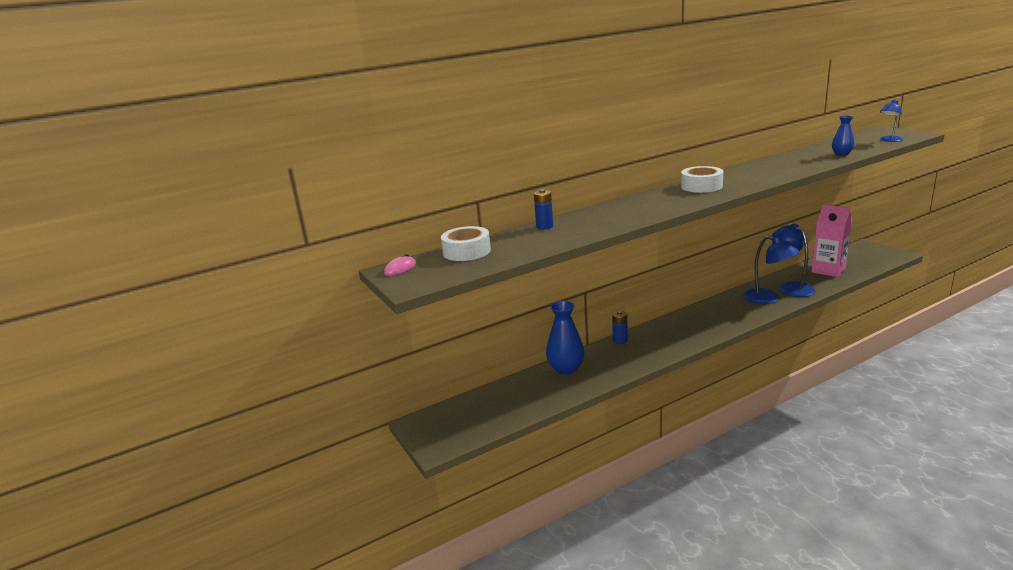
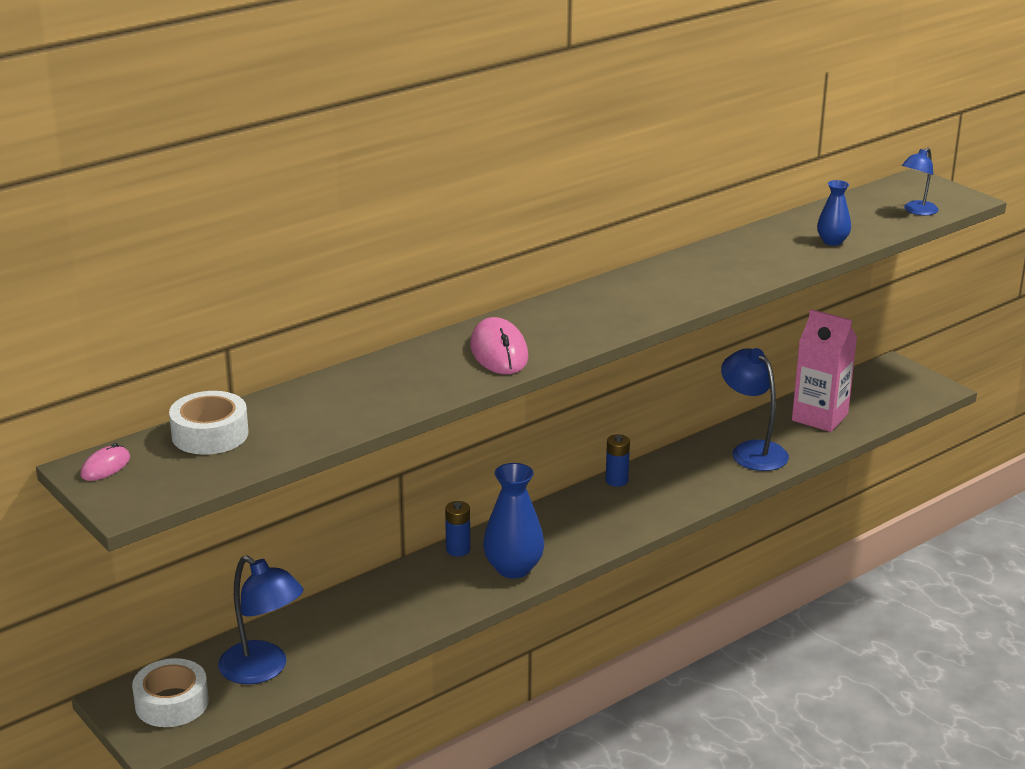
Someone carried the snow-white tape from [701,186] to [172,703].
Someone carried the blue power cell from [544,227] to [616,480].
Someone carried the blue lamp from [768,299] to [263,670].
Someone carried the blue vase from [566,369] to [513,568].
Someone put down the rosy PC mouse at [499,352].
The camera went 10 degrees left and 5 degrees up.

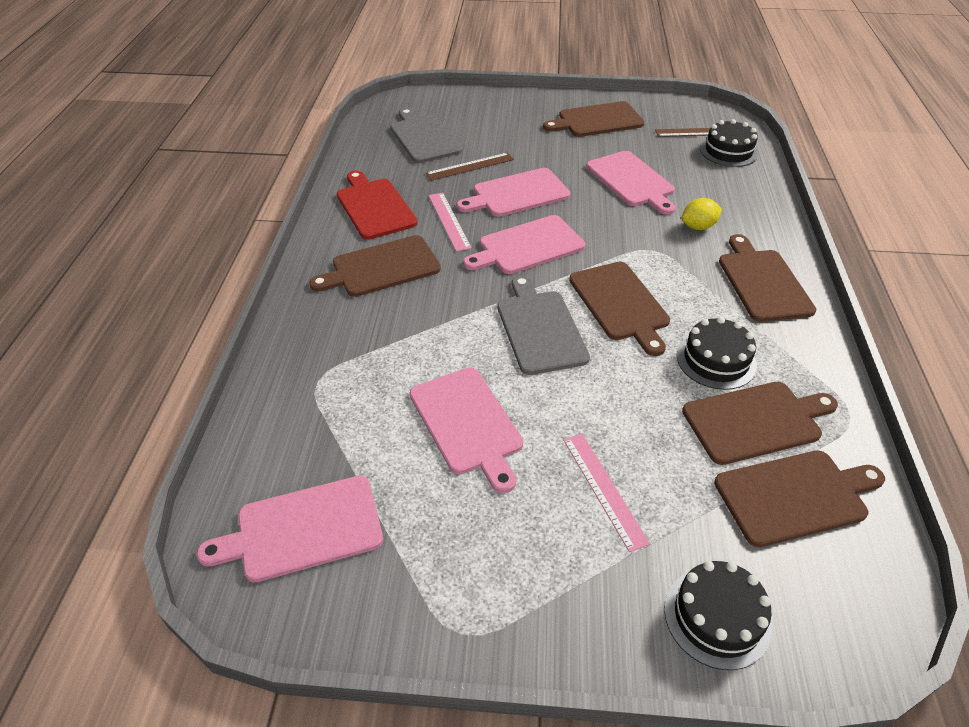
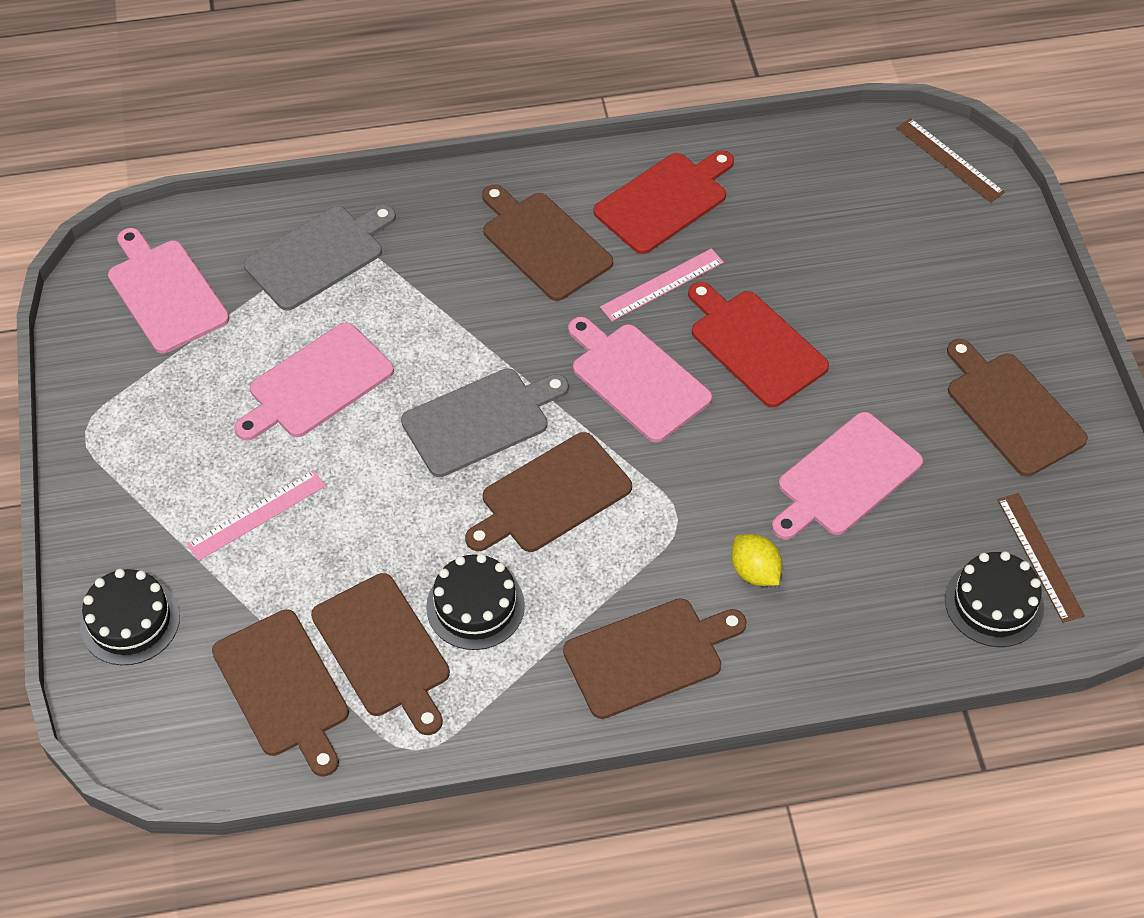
Someone carried the grey chopping board from [424,137] to [319,255].
Someone carried the russet straightedge from [470,166] to [949,160].
Someone repainted the rosy chopping board at [517,194], which became the red chopping board at [754,345].
The camera went 75 degrees right and 10 degrees up.

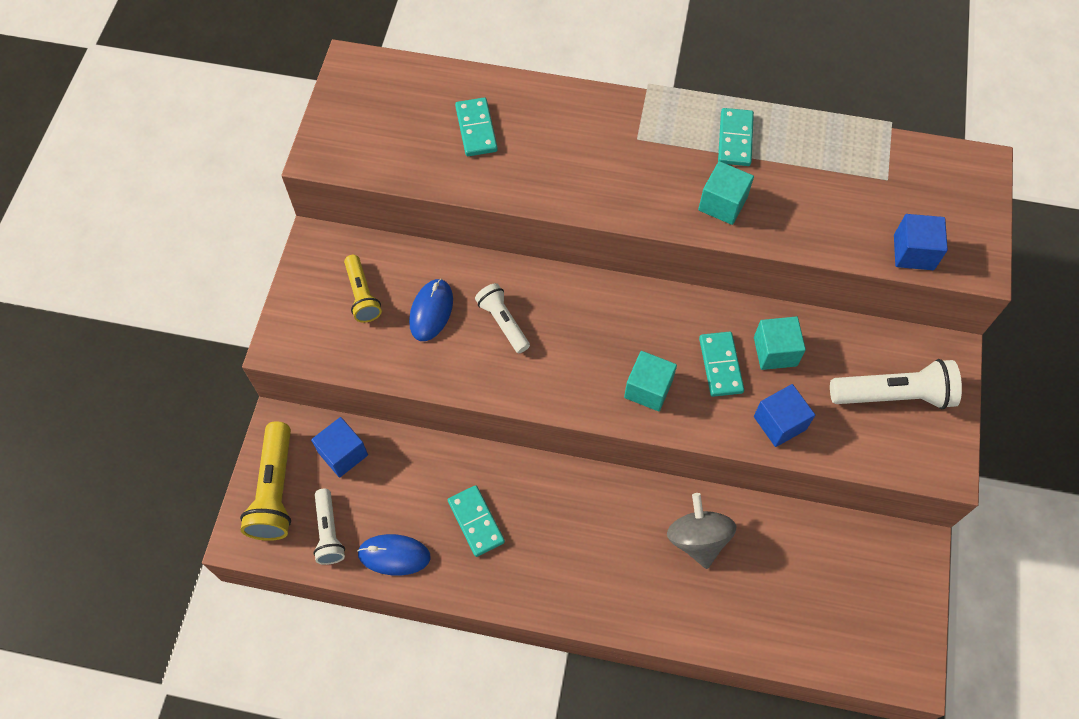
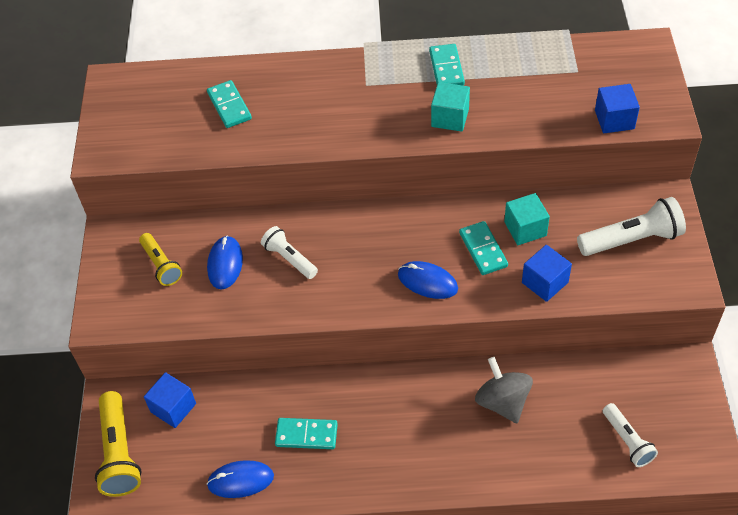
Someone swapped the teal block at [648,389] for the blue PC mouse at [427,282].
Someone rotated the teal domino tile at [476,522] by 45 degrees counterclockwise.
Someone carried the snow-white flashlight from [329,532] to [627,441].
The camera went 10 degrees left and 10 degrees down.

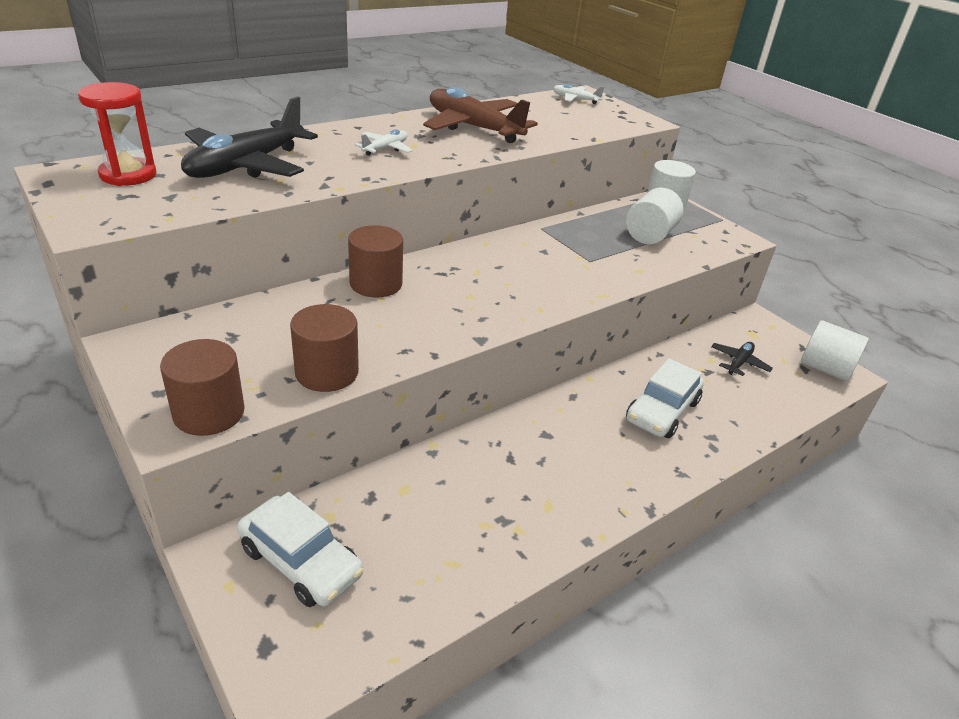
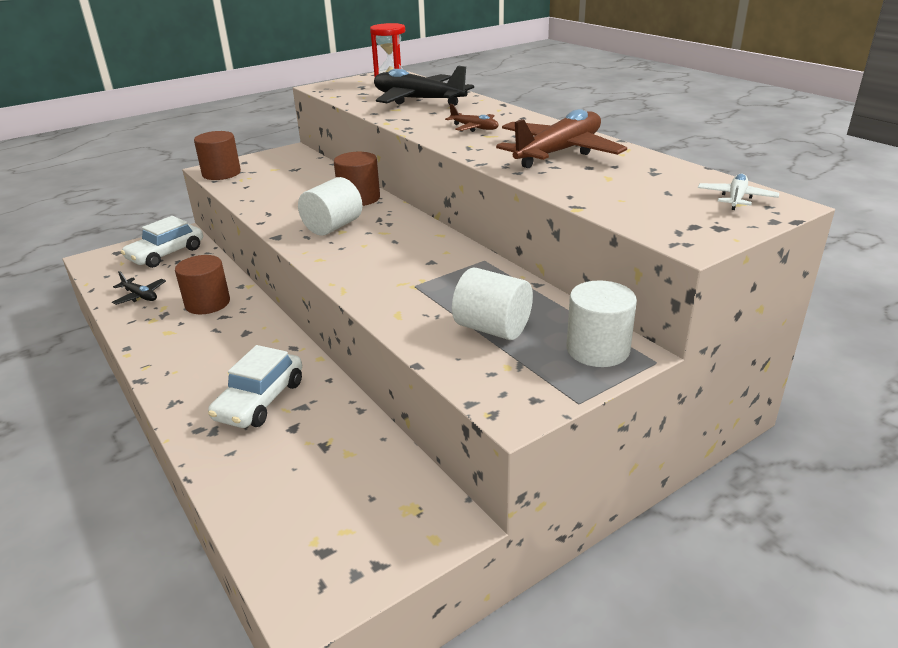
Someone repainted the snow-white plane at [385,149], which became the russet plane at [474,128].
Someone carried the russet cylinder from [327,372] to [207,303].
Someone carried the snow-white cylinder from [825,368] to [333,227].
Someone carried the ebony plane from [739,363] to [140,296].
Someone rotated the snow-white toy car at [662,411] by 105 degrees counterclockwise.
The camera went 95 degrees right and 5 degrees down.

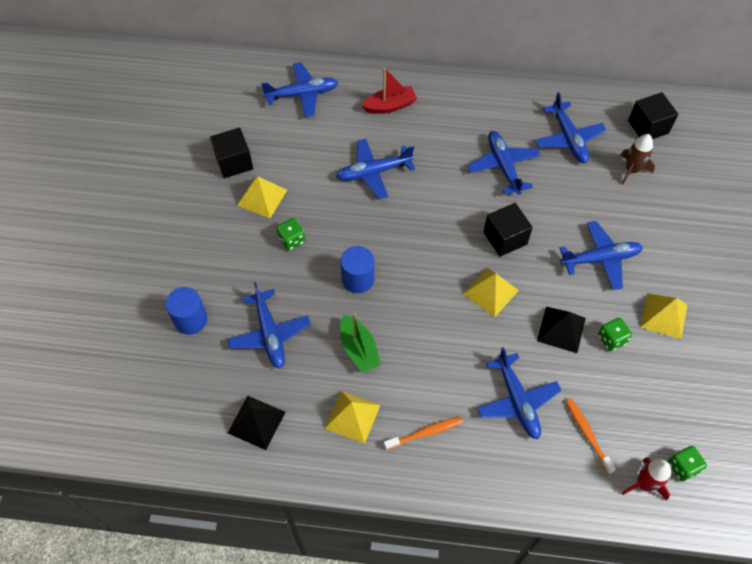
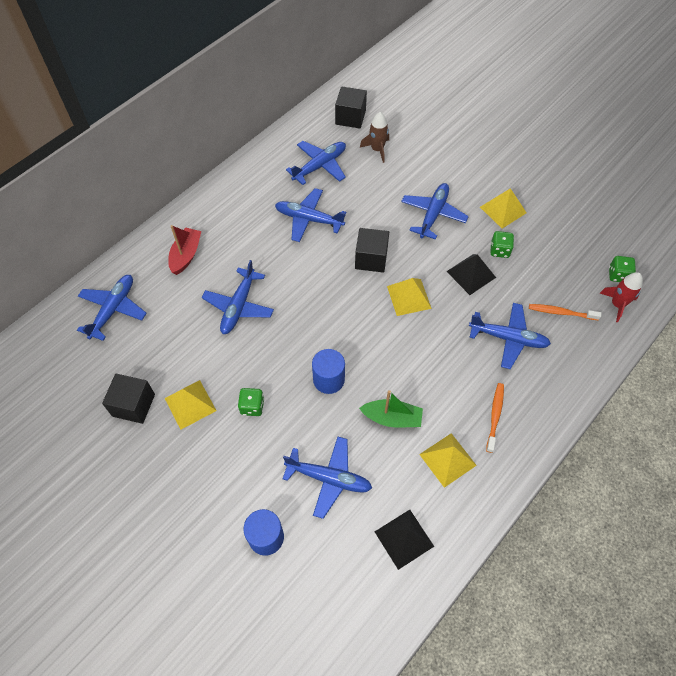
Someone rotated the blue plane at [568,138] by 60 degrees counterclockwise.
The camera went 55 degrees left and 0 degrees up.

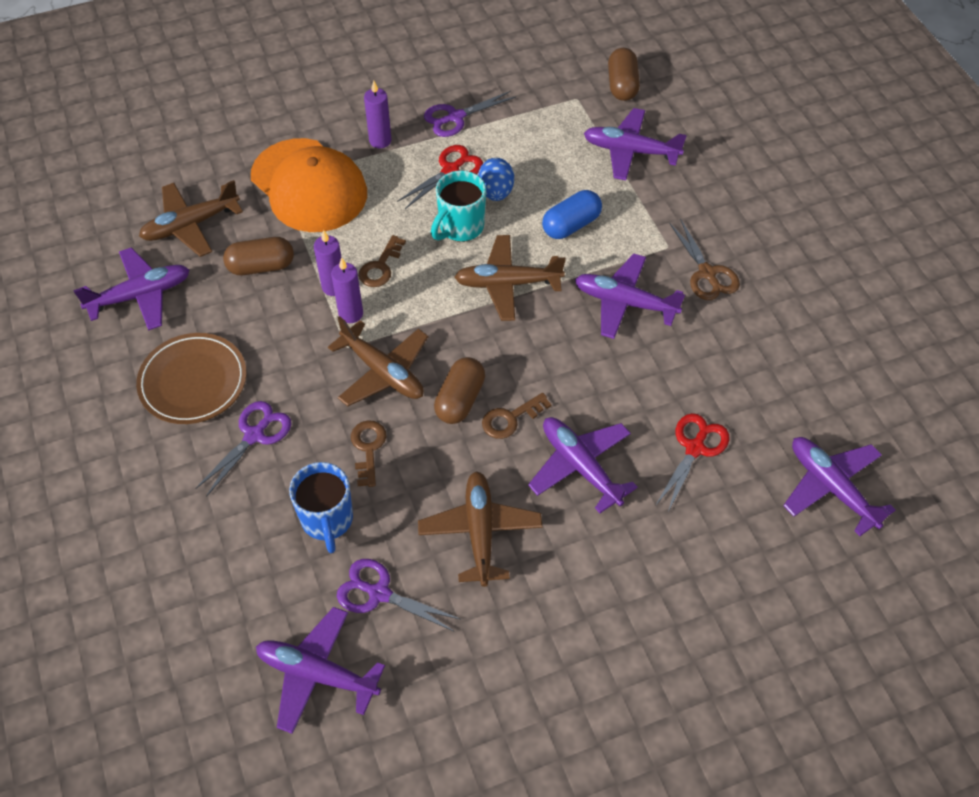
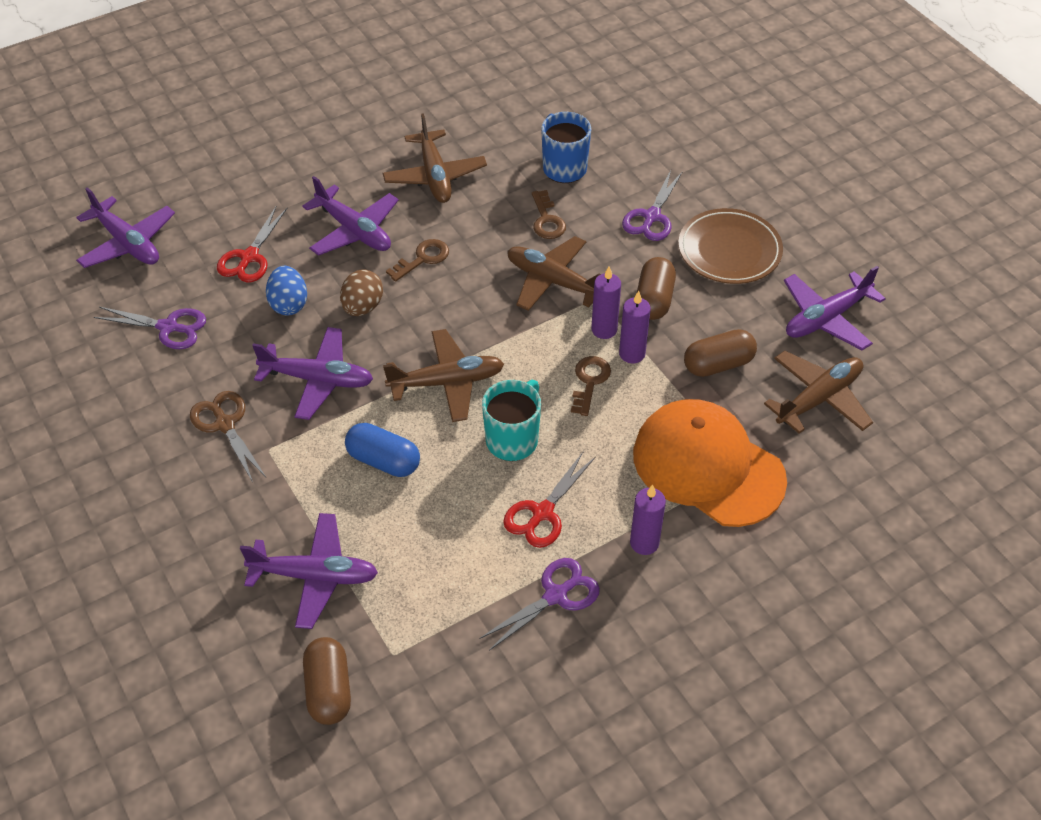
Someone carried the blue egg shape from [496,192] to [289,304].
Someone rotated the blue capsule at [571,225] by 75 degrees clockwise.
Someone carried the russet capsule from [460,400] to [654,300].
Someone carried the purple shears from [379,593] to [168,327].
Someone took away the purple plane at [317,674].
Someone put down the russet egg shape at [362,307].
The camera went 170 degrees right and 5 degrees down.

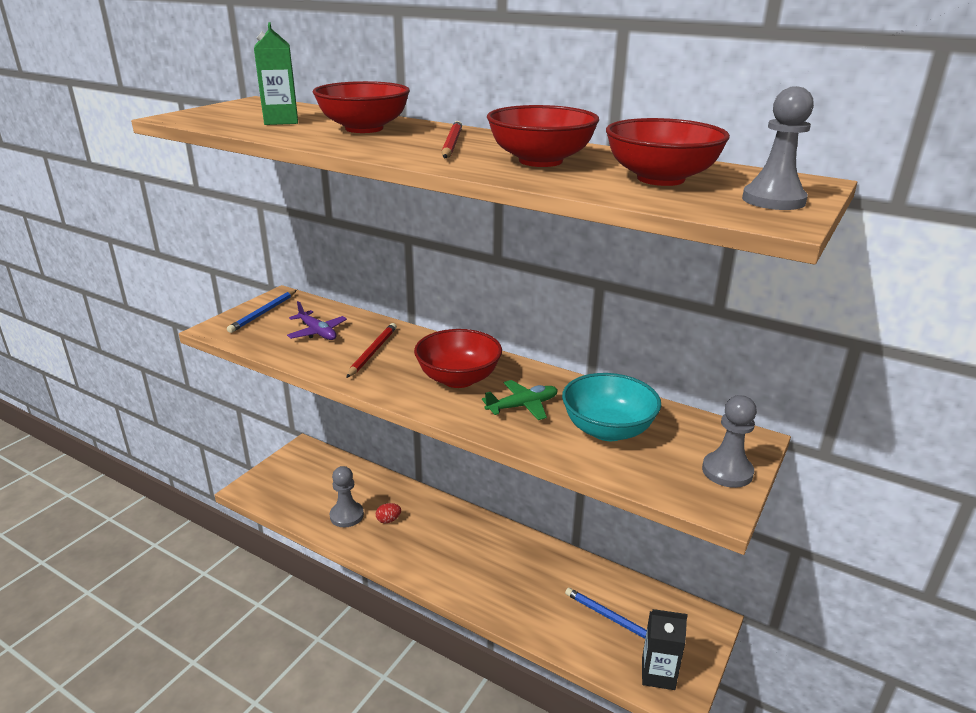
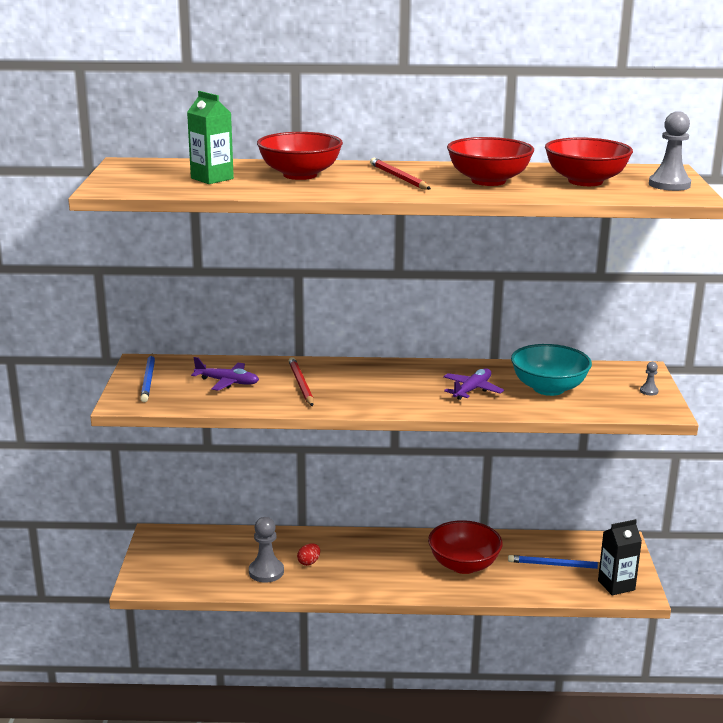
Someone carried the red bowl from [458,379] to [464,565].
Someone repainted the green plane at [522,406], which became the purple plane at [472,390].
Someone scaled the grey chess pawn at [727,471] by 0.48.
The camera went 30 degrees left and 5 degrees down.

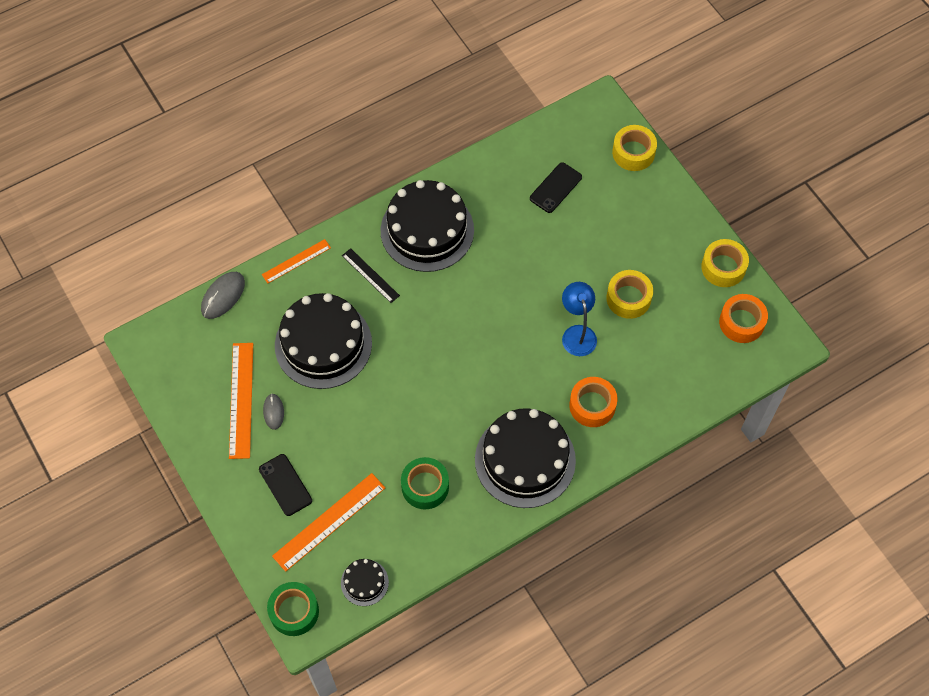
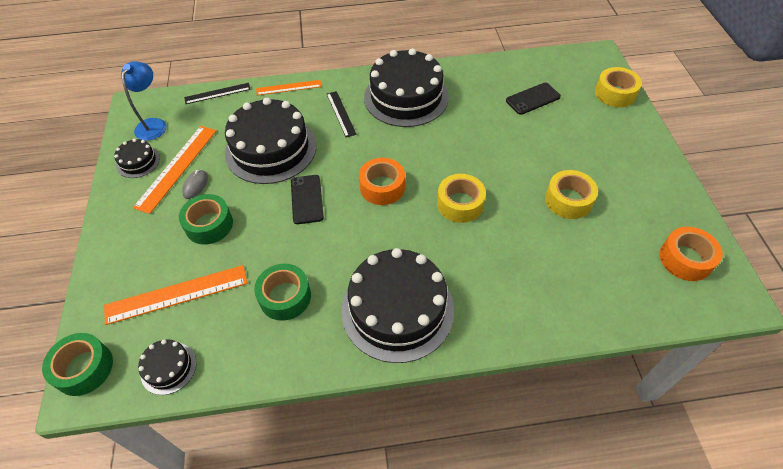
Someone carried the golden tape from [723,267] to [460,204].
Someone swapped the grey PC mouse at [223,296] for the ebony straightedge at [217,93].
Someone carried the blue lamp from [577,333] to [154,124].
Someone carried the orange-coloured tape from [592,405] to [382,187].
Someone carried the ebony smartphone from [285,485] to [307,199].
Someone put down the ebony cake at [138,162].
Someone put down the green tape at [209,225].
The camera went 25 degrees right and 10 degrees down.

